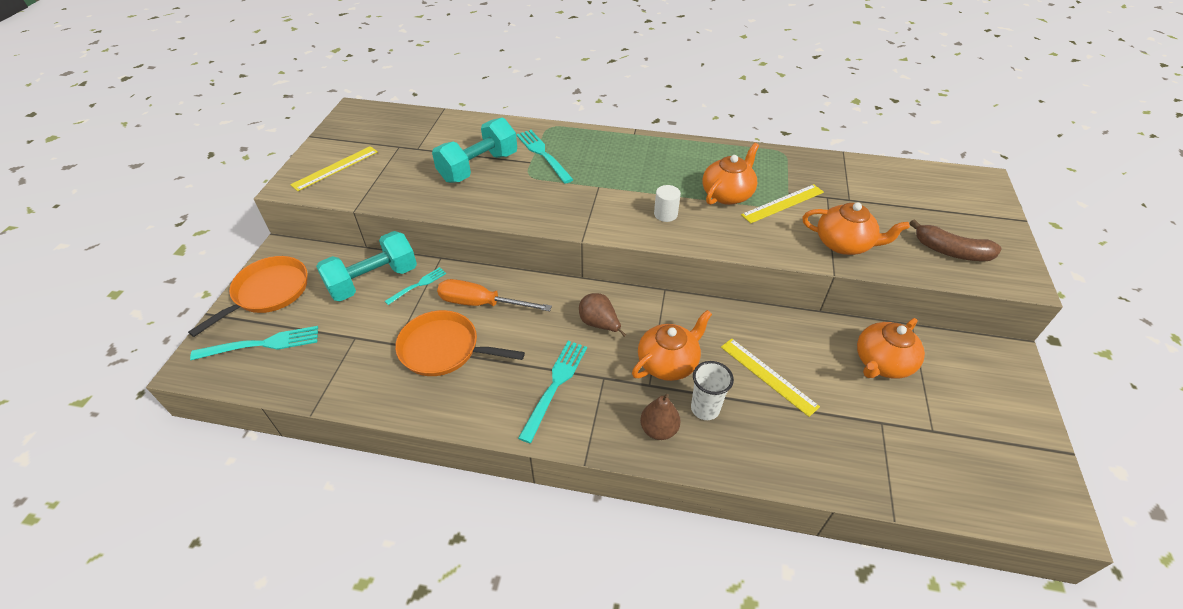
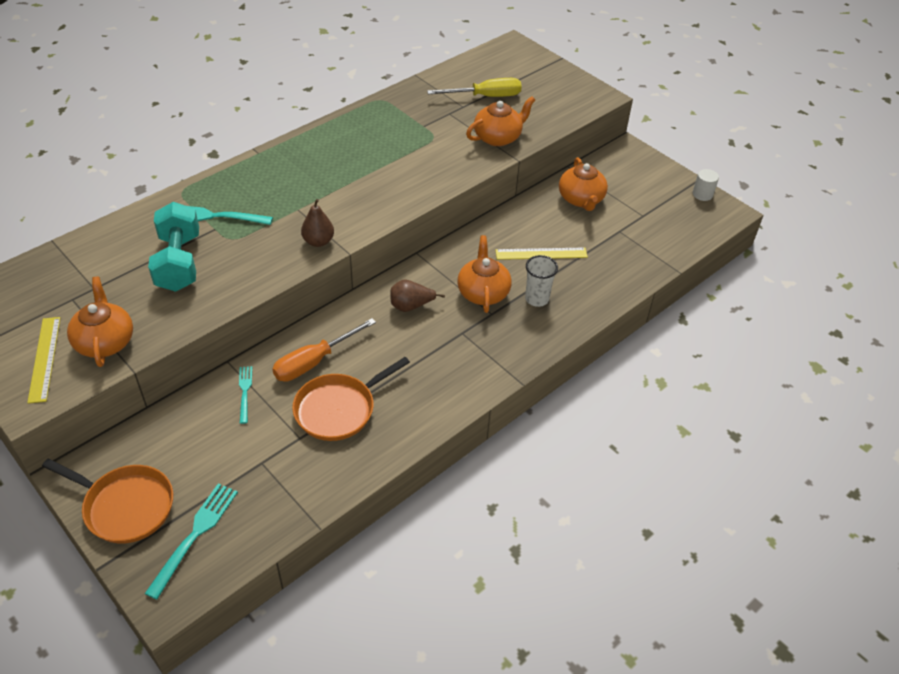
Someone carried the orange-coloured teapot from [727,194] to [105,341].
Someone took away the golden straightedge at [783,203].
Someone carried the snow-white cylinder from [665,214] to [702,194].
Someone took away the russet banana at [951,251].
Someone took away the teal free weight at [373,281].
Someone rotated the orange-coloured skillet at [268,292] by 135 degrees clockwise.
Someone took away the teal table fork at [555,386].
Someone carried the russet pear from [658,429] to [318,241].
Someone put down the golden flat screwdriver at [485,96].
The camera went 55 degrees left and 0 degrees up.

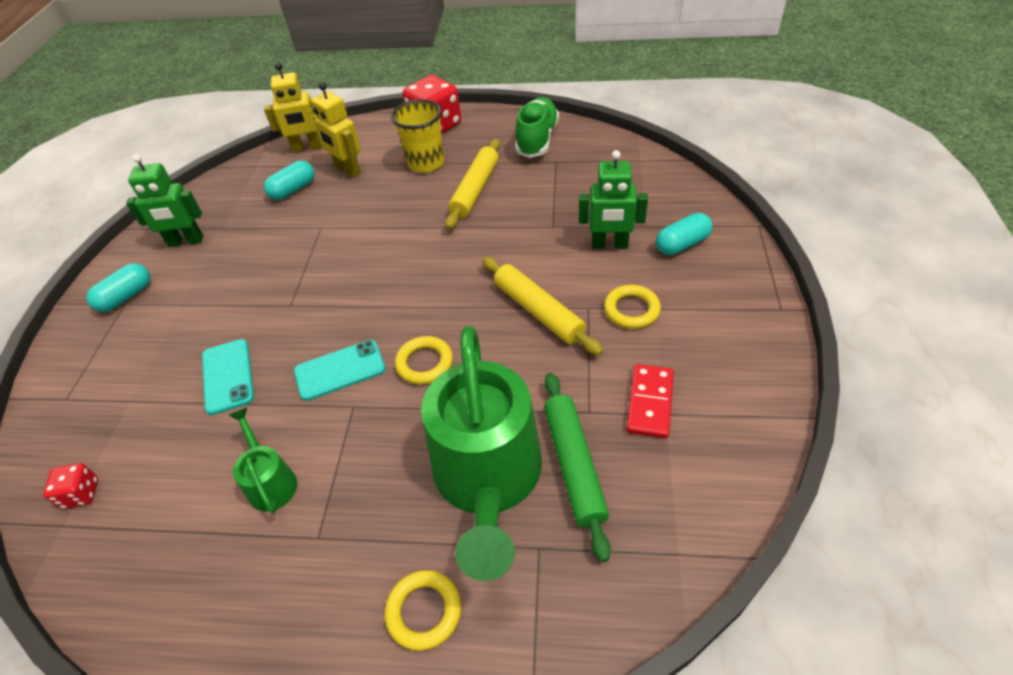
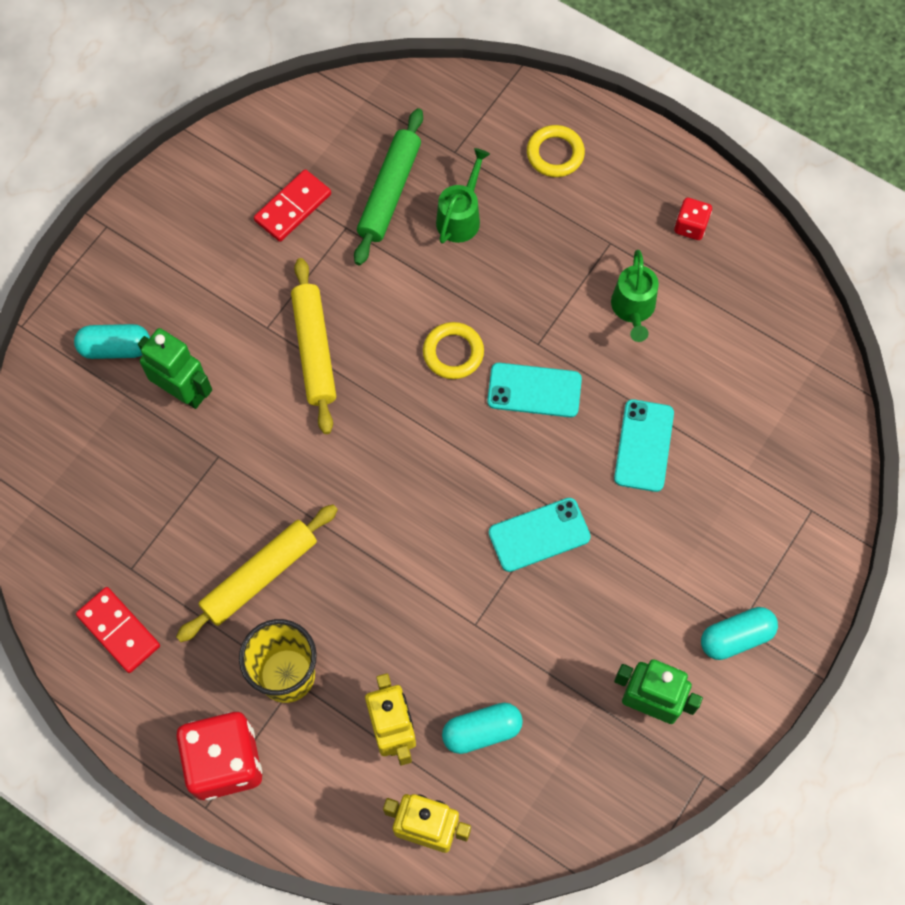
Someone swapped the green shoe at [537,139] for the red domino tile at [119,630].
Someone took away the golden ring at [631,310].
Someone scaled the green sprinkling can at [488,480] by 0.44.
Someone carried the red game die from [81,494] to [690,226].
Someone put down the teal smartphone at [539,535].
The camera went 155 degrees left and 20 degrees up.

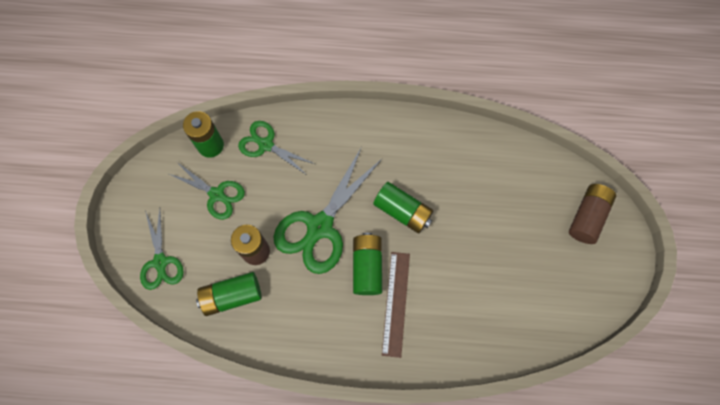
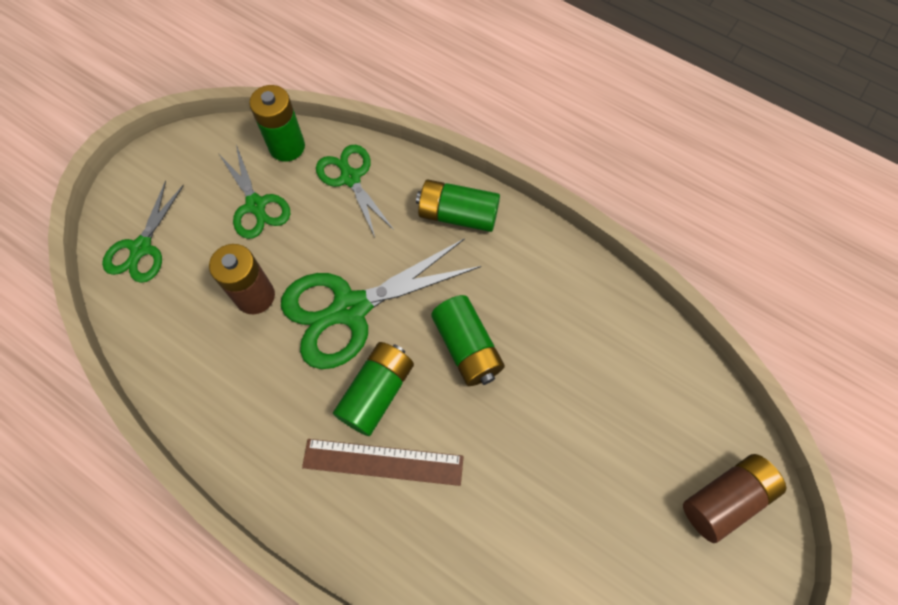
Someone rotated the russet straightedge at [395,303] by 60 degrees clockwise.
Someone carried the green power cell from [232,296] to [458,215].
The camera went 30 degrees right and 5 degrees down.

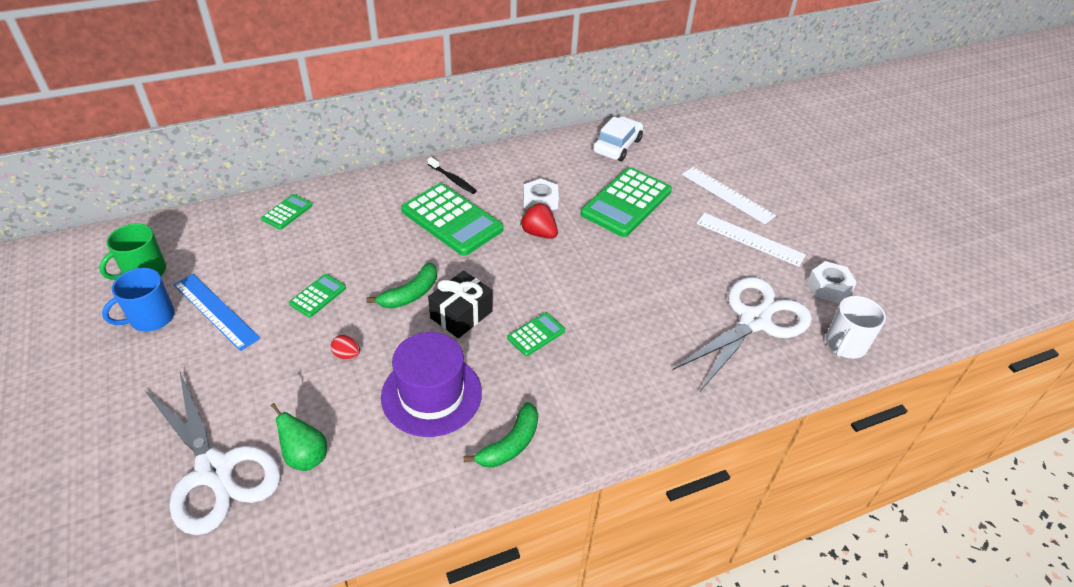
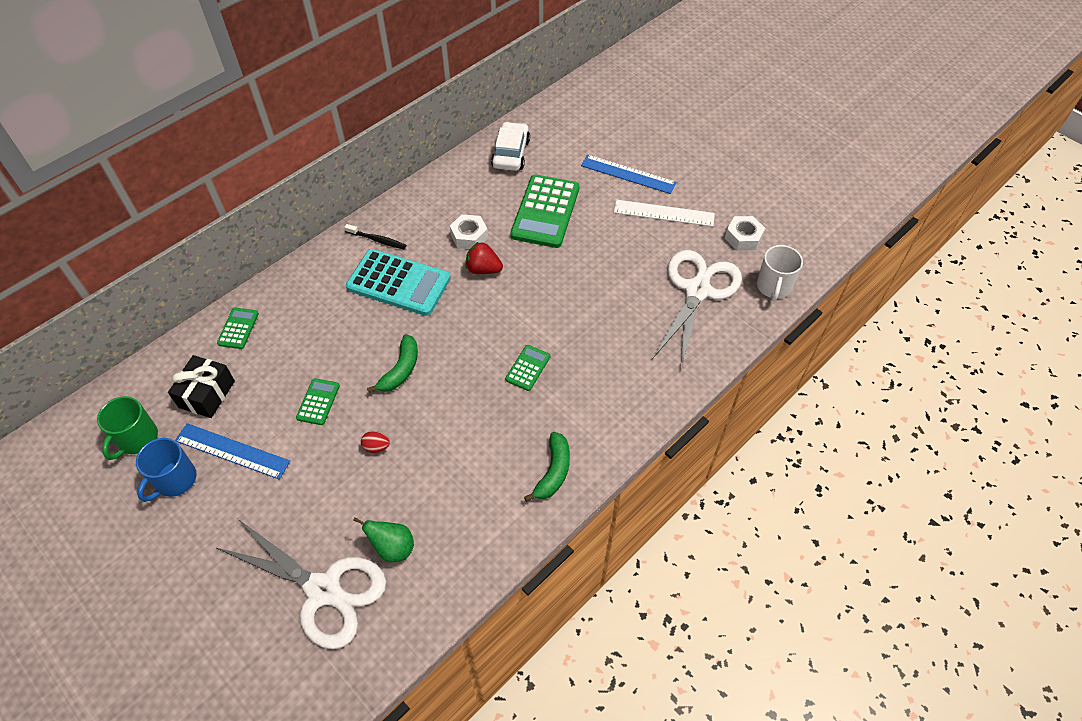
Someone repainted the snow-white straightedge at [727,195], which became the blue straightedge at [628,174].
Someone repainted the green pocket calculator at [452,220], which became the teal pocket calculator at [398,283].
Someone carried the ebony gift from [461,314] to [207,394].
Someone took away the purple hat at [431,394].
The camera went 20 degrees left and 10 degrees up.

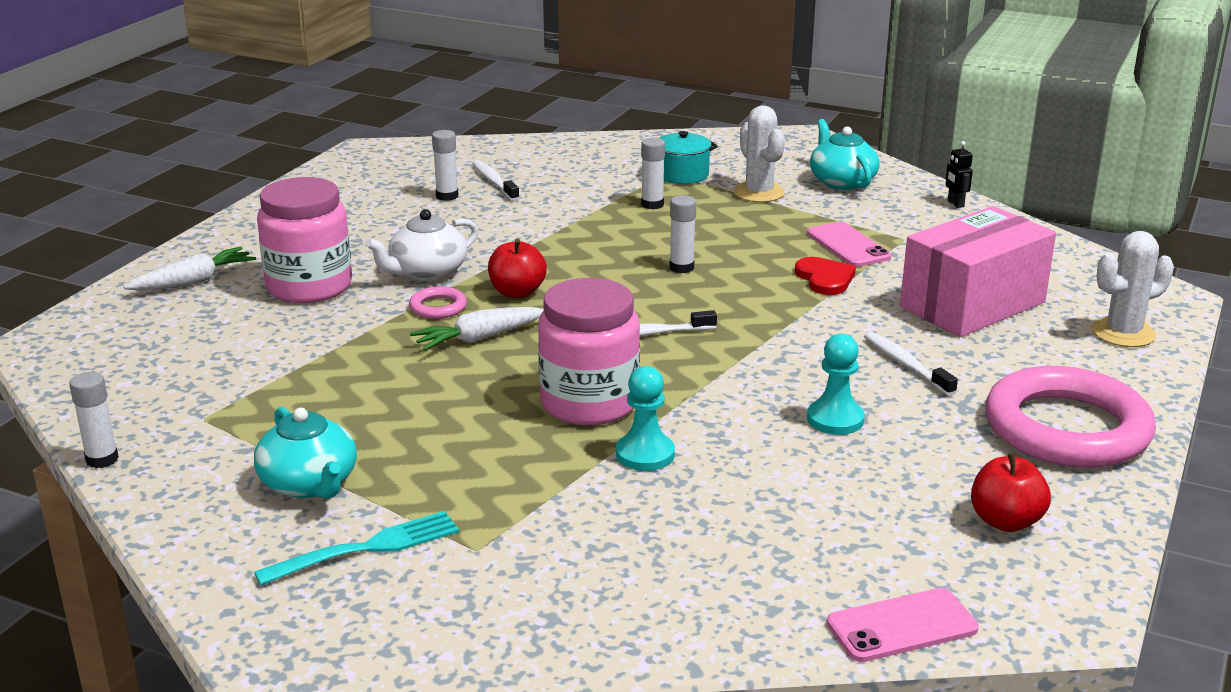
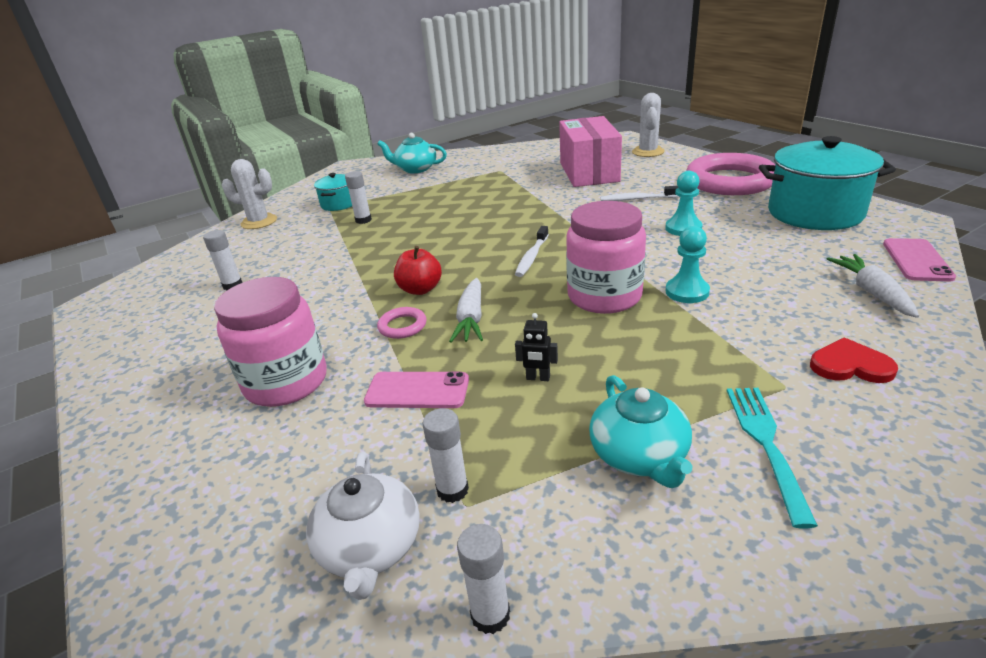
Someone carried the snow-white saguaro cactus from [759,193] to [259,222].
Someone carried the ebony toy robot from [955,204] to [538,378].
Someone took away the snow-white toothbrush at [494,182].
Someone carried the snow-white glue stick from [681,268] to [452,490].
Someone carried the snow-white teapot from [427,272] to [370,547].
Someone carried the rosy smartphone from [848,245] to [417,391].
Someone carried the snow-white root vegetable from [193,281] to [872,292].
Someone carried the red heart from [825,278] to [850,365].
Someone rotated the teal teapot at [310,484] by 75 degrees clockwise.
Someone swapped the red apple fruit at [1005,521] for the teal cooking pot at [815,213].
The camera went 55 degrees left and 5 degrees up.

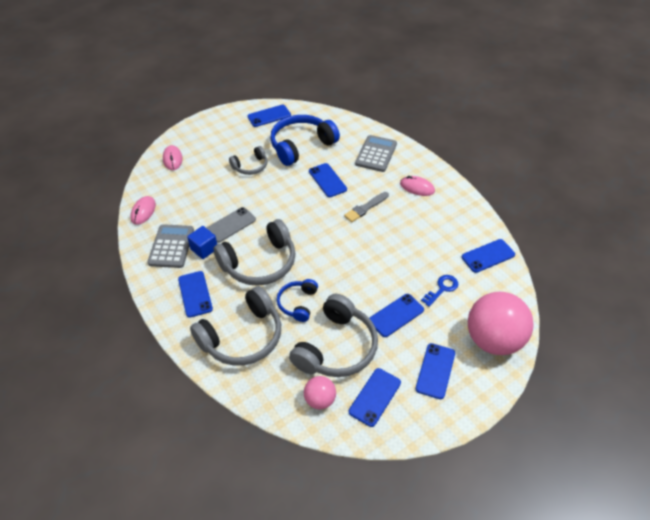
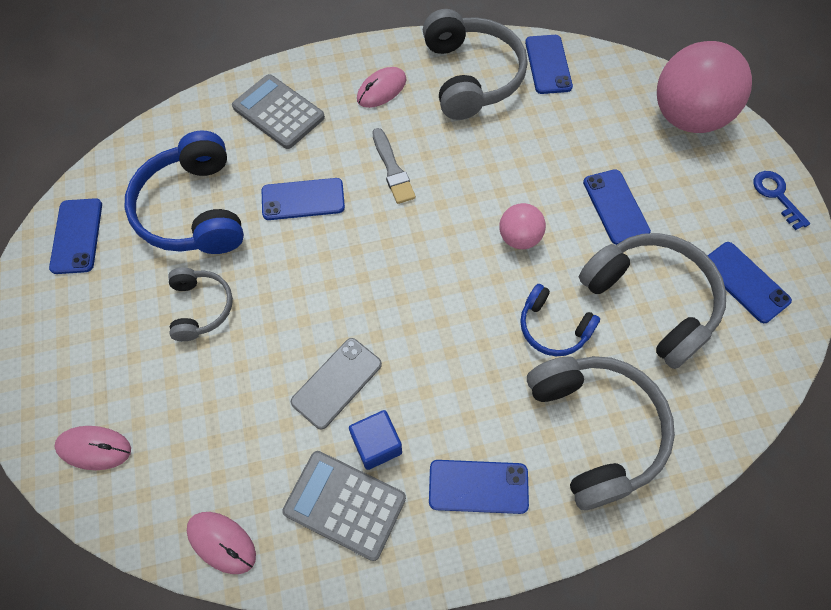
Someone rotated the grey smartphone at [231,225] by 60 degrees clockwise.
Someone carried the grey over-ear headphones from [260,263] to [470,76].
Someone carried the blue door key from [442,289] to [776,195].
Someone took away the blue smartphone at [435,371].
Someone carried the rosy sphere from [320,400] to [519,238].
The camera went 70 degrees left and 15 degrees up.

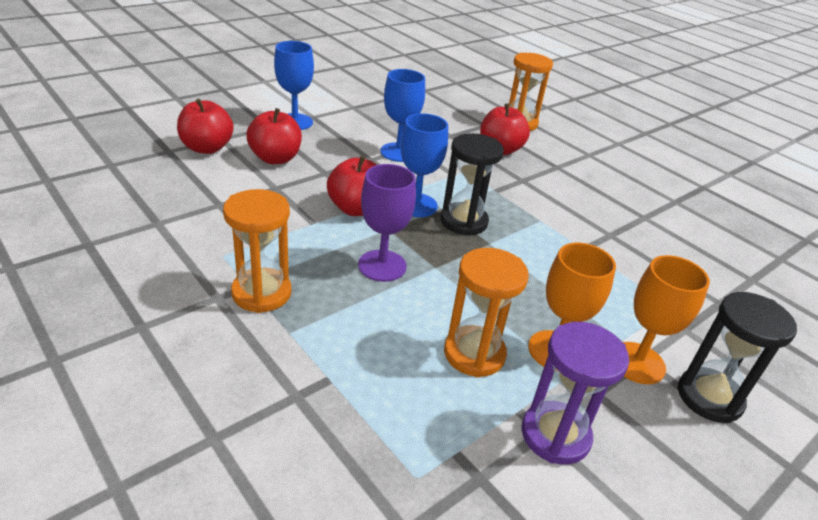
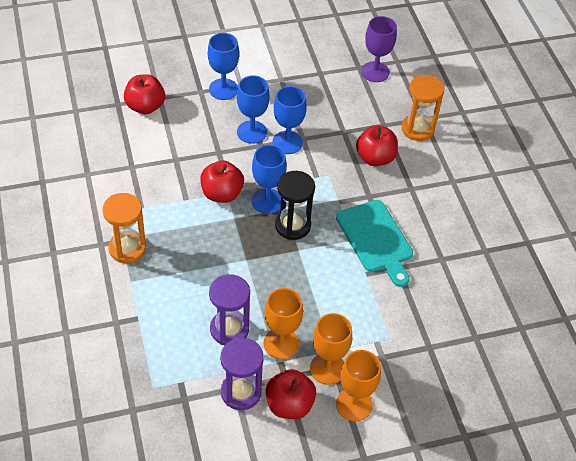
Someone carried the red apple fruit from [275,158] to [289,405].
Someone carried the purple goblet from [382,266] to [375,72].
Someone repainted the orange-coloured sandglass at [474,354], which became the purple sandglass at [229,329].
Someone swapped the ebony sandglass at [709,397] for the orange-coloured goblet at [354,404].
Someone put down the blue goblet at [252,132].
Someone put down the teal chopping board at [376,239].
The camera went 25 degrees right and 15 degrees up.

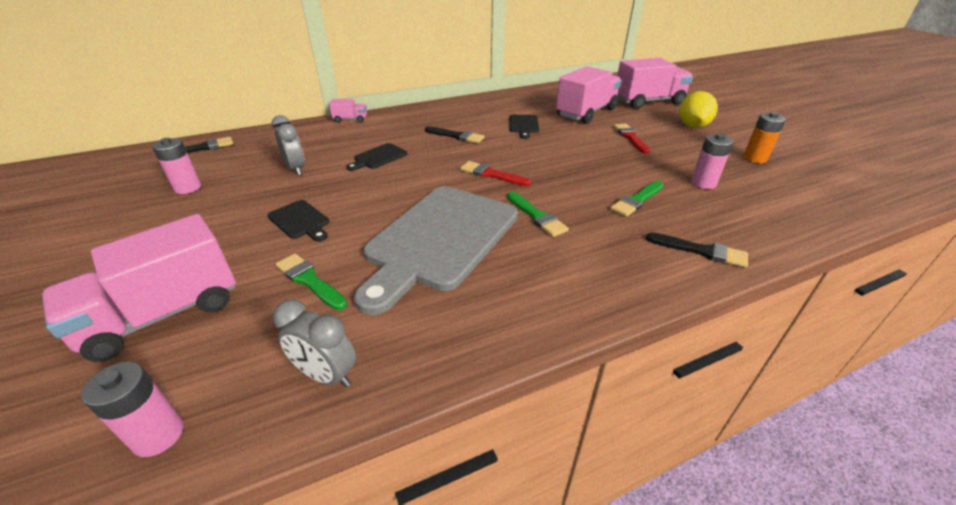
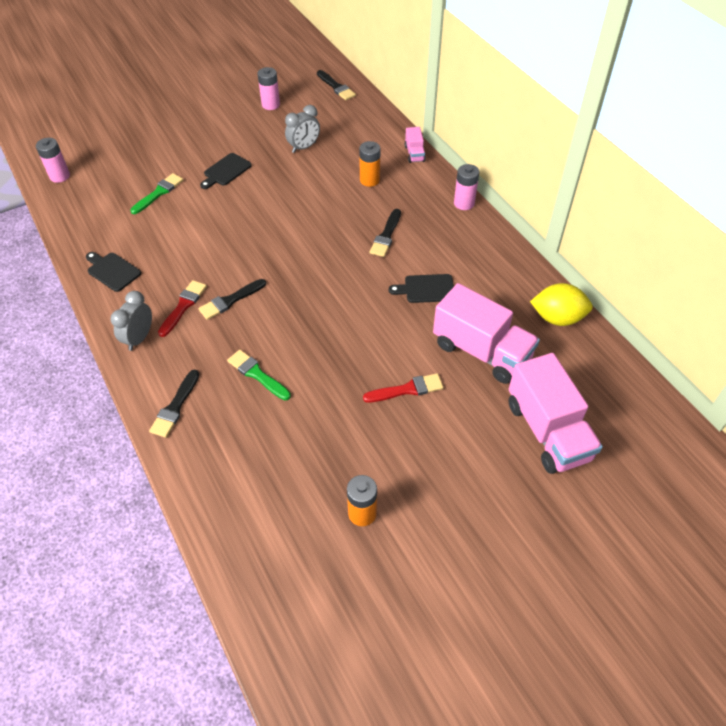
Someone carried the golden toy lemon from [692,126] to [557,318].
Someone carried the rosy power cell from [703,183] to [464,203].
Someone carried the ebony chopping board from [378,157] to [112,271].
Someone carried the red brush from [491,174] to [183,306].
Someone took away the grey chopping board at [439,239].
Someone repainted the green brush at [536,216], which became the ebony brush at [230,300].
Someone took away the rosy truck at [163,314].
Someone carried the grey bedside clock from [326,375] to [139,338].
Someone put down the orange-coloured power cell at [369,180].
The camera went 85 degrees right and 15 degrees up.

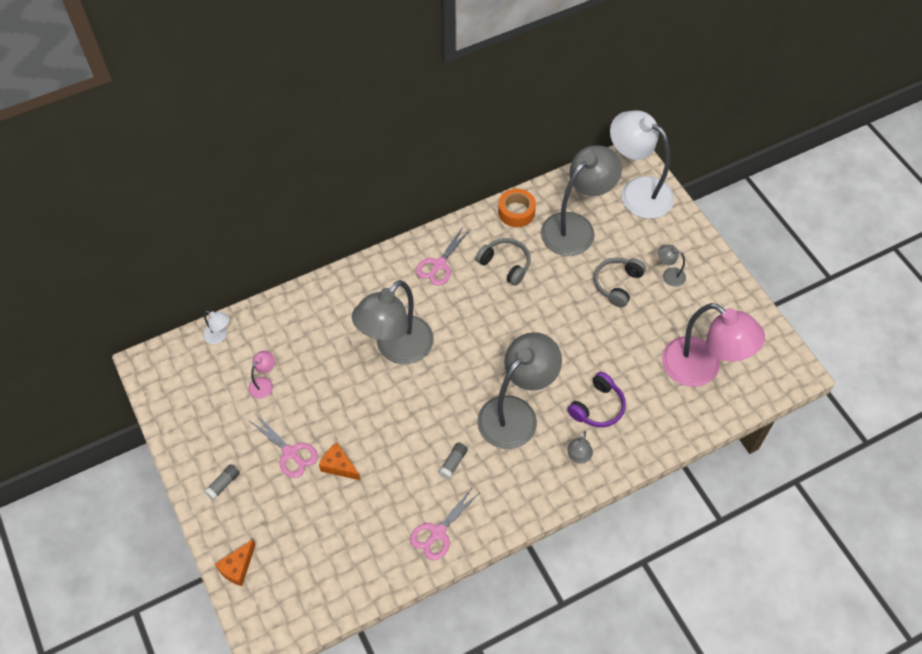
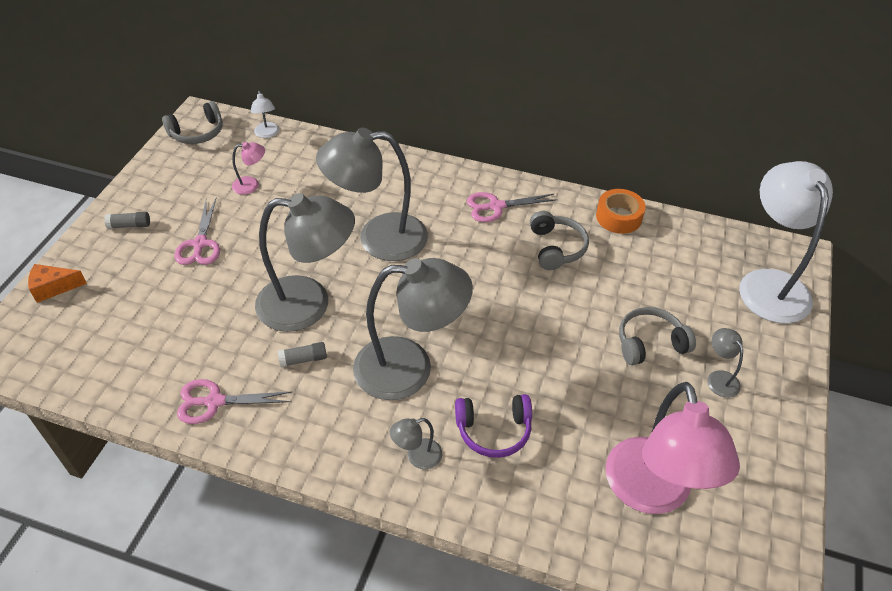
Someone carried the grey lamp from [576,227] to [309,304].
Someone took away the orange-coloured cheese wedge at [339,466].
Someone put down the grey over-ear headphones at [197,133].
The camera went 45 degrees right and 10 degrees down.

